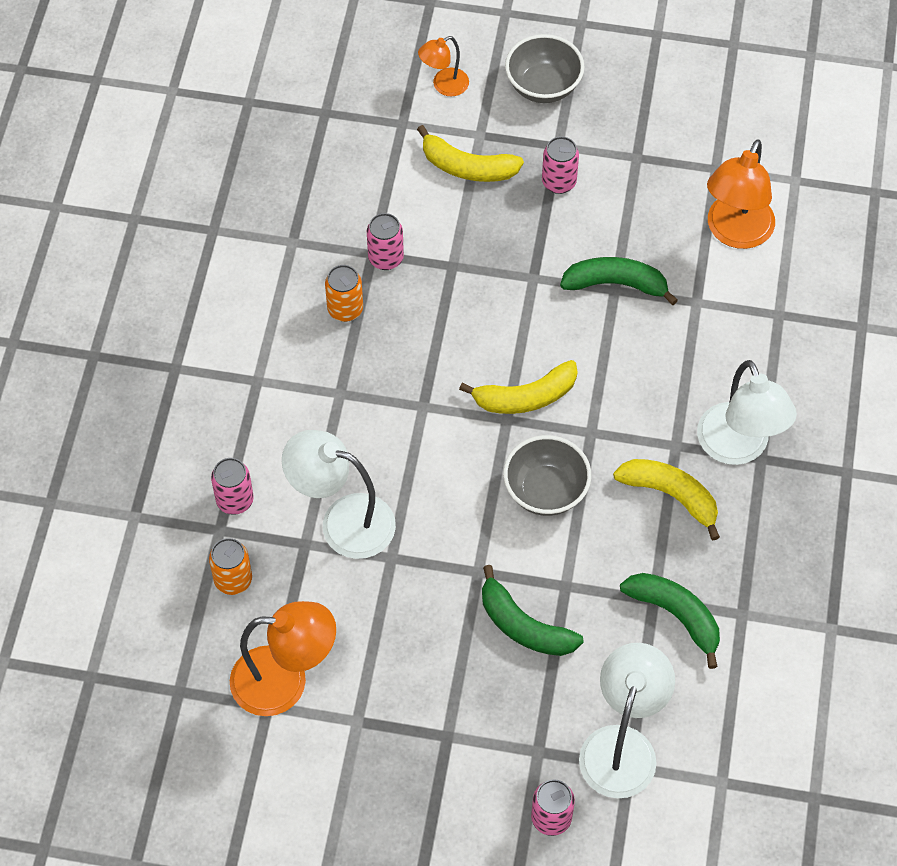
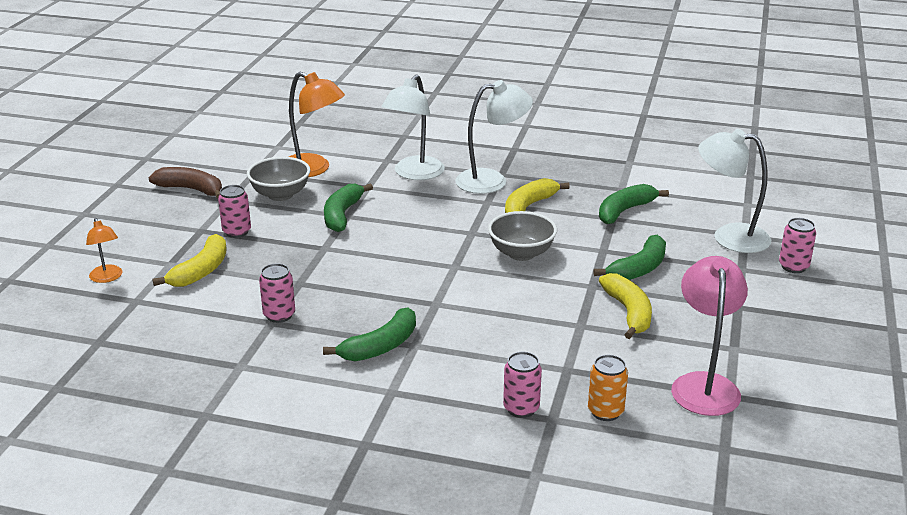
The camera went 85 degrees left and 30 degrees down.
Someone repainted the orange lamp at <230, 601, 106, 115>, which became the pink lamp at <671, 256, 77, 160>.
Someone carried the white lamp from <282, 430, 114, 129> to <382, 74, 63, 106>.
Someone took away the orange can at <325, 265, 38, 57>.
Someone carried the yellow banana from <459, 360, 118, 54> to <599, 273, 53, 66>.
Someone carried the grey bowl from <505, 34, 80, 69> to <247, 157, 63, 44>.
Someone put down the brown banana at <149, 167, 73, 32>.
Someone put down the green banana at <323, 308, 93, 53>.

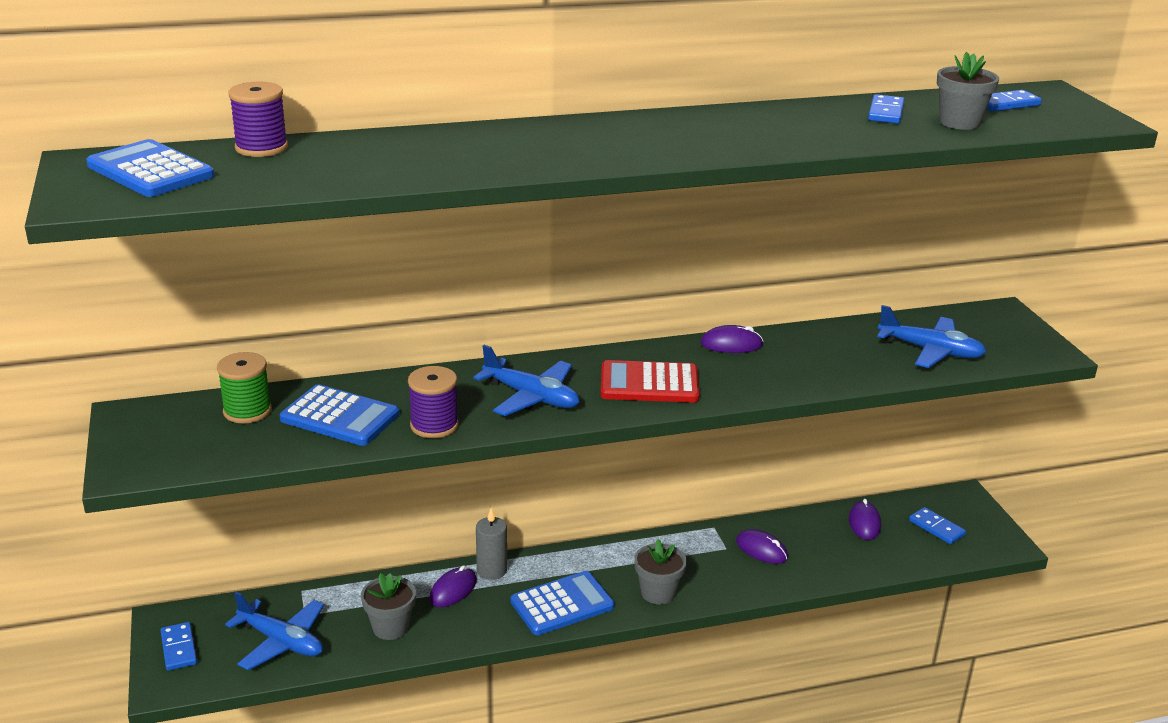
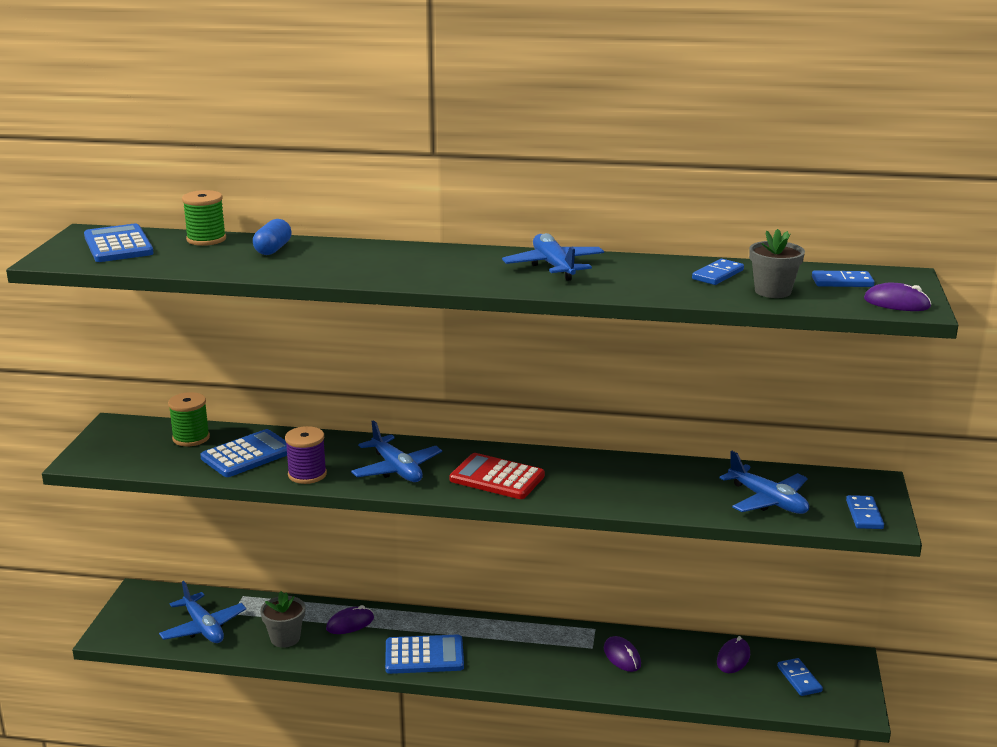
The camera went 25 degrees right and 5 degrees down.
Someone carried the blue domino from <160, 622, 37, 49> to <846, 495, 38, 34>.
Someone repainted the purple spool at <228, 82, 60, 75>, which became the green spool at <182, 190, 44, 56>.
Someone rotated the blue calculator at <280, 384, 119, 62> by 90 degrees counterclockwise.
Someone took away the grey candle at <476, 508, 31, 72>.
Someone took away the grey flower pot at <634, 539, 53, 65>.
Someone carried the purple mouse from <700, 325, 63, 28> to <864, 283, 67, 28>.
Someone put down the blue capsule at <253, 219, 39, 36>.
Someone put down the blue plane at <502, 233, 102, 48>.

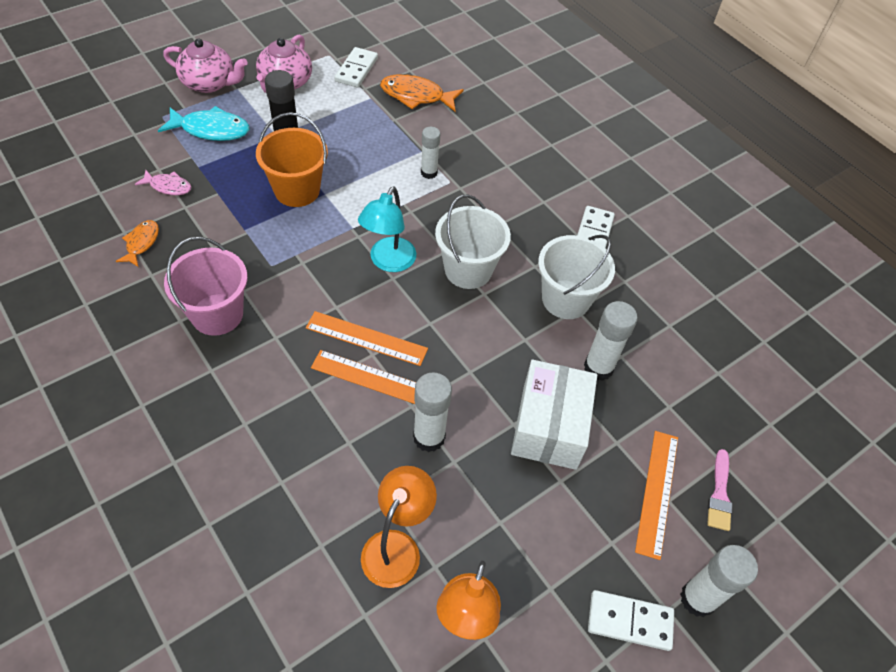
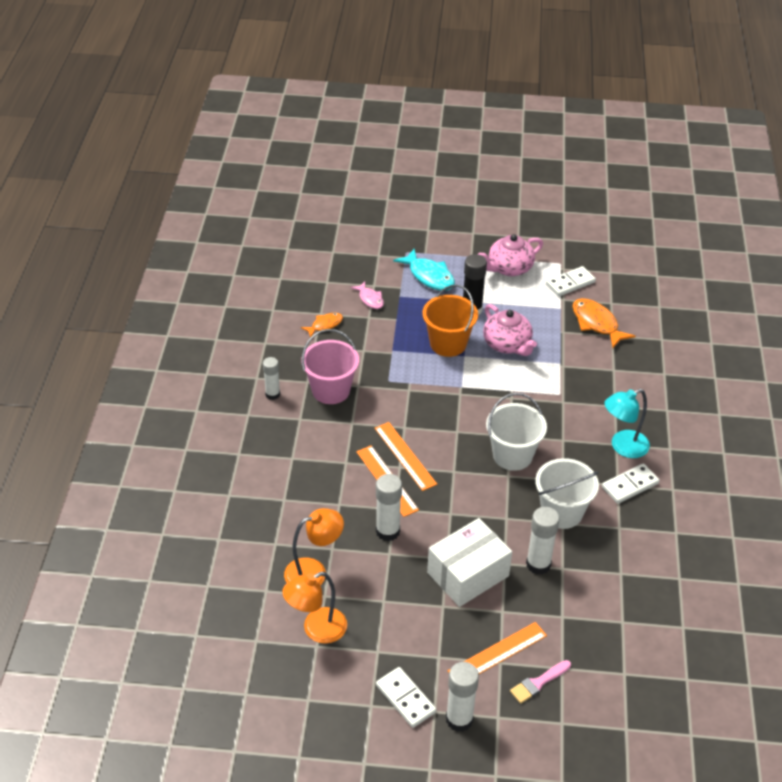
The camera went 45 degrees right and 10 degrees down.
Someone carried the pink teapot from <163, 39, 85, 54> to <483, 304, 54, 52>.
Someone carried the turquoise lamp from <358, 187, 58, 85> to <604, 389, 46, 69>.
Someone carried the white glue stick from <421, 127, 19, 52> to <263, 357, 17, 43>.

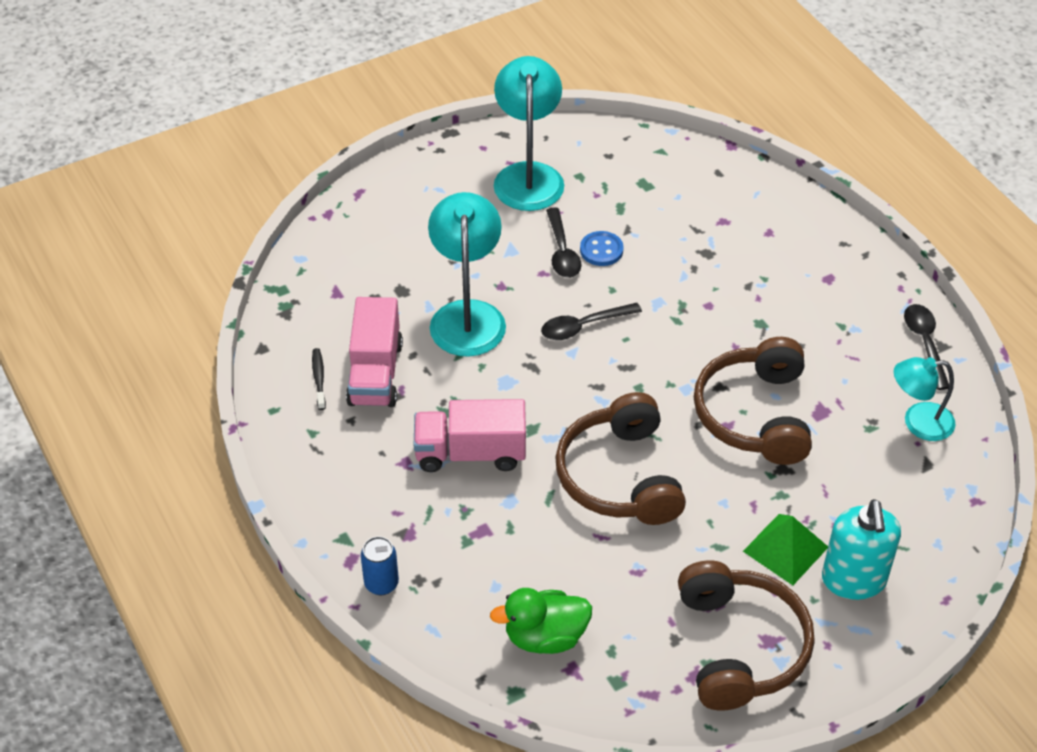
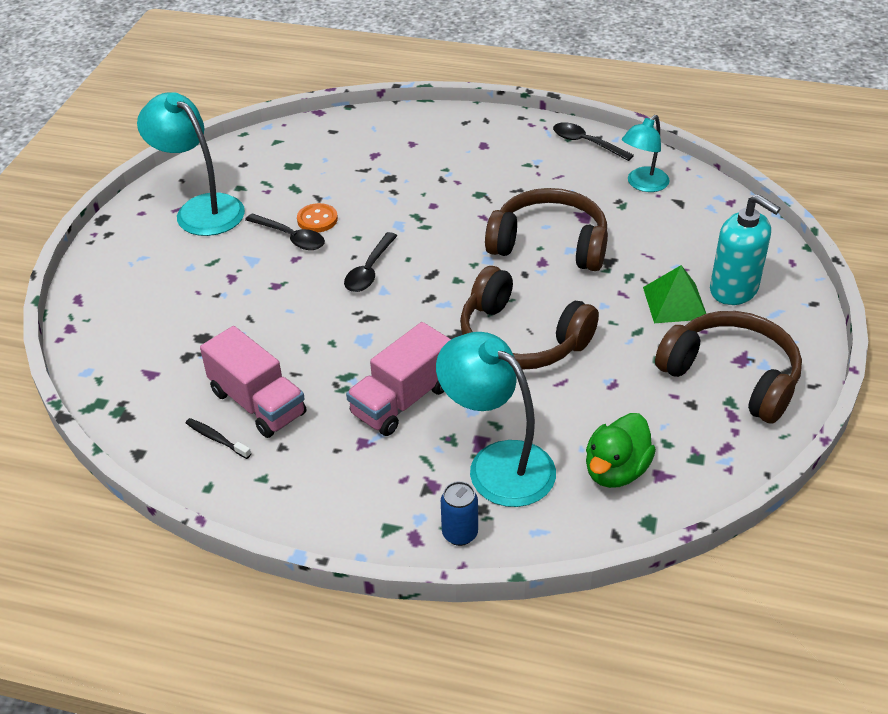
The camera went 45 degrees left and 5 degrees down.
Someone carried the turquoise lamp from <428, 192, 78, 165> to <436, 332, 120, 175>.
Someone repainted the blue button at <580, 231, 44, 35>, which became the orange button at <297, 203, 41, 29>.
Someone rotated the brown headphones at <694, 337, 118, 128> by 150 degrees clockwise.

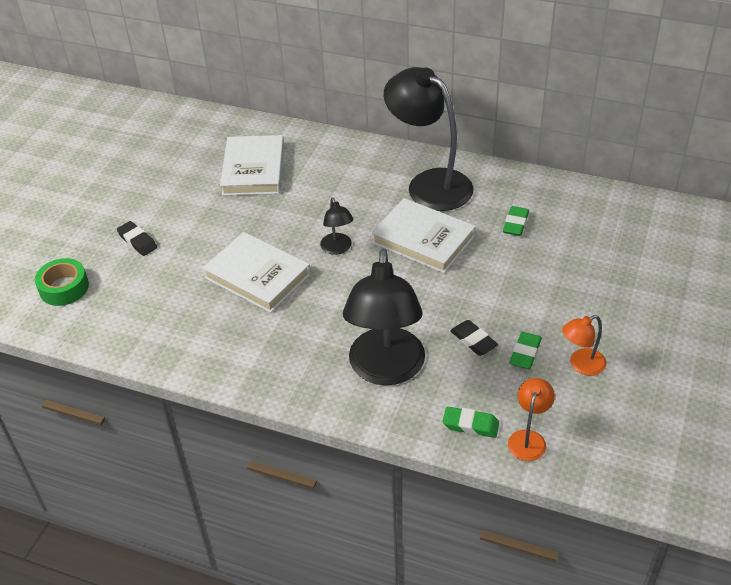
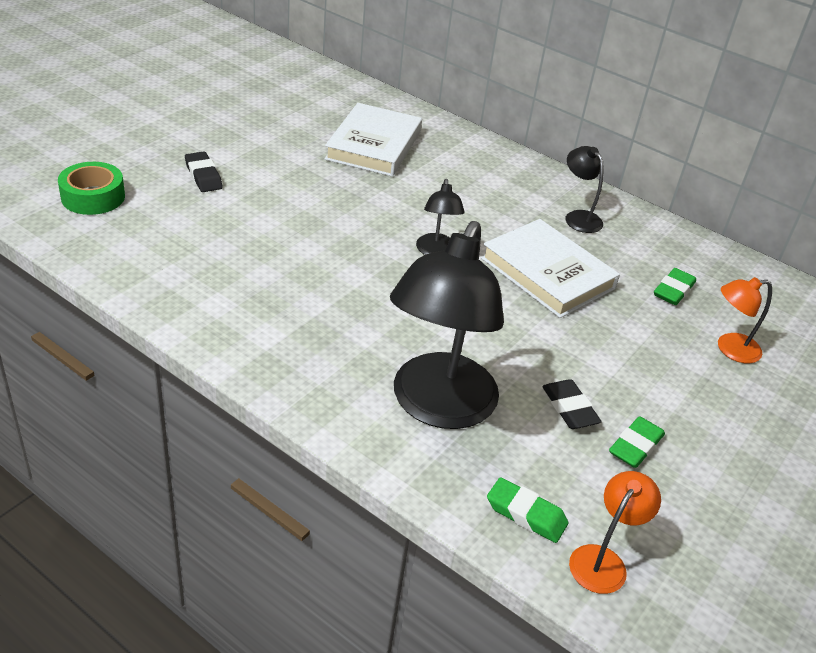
The camera went 10 degrees right and 5 degrees down.
Someone took away the white book at <202, 232, 109, 81>.
Someone scaled the black lamp at <384, 67, 90, 144> by 0.46.
Someone carried the orange lamp from <562, 315, 44, 61> to <718, 277, 54, 87>.

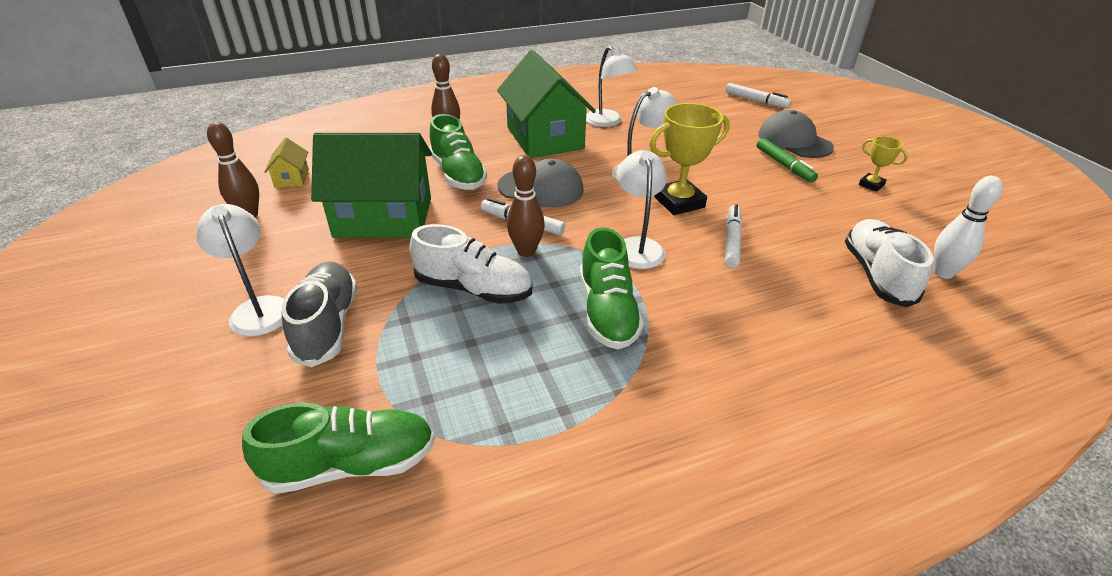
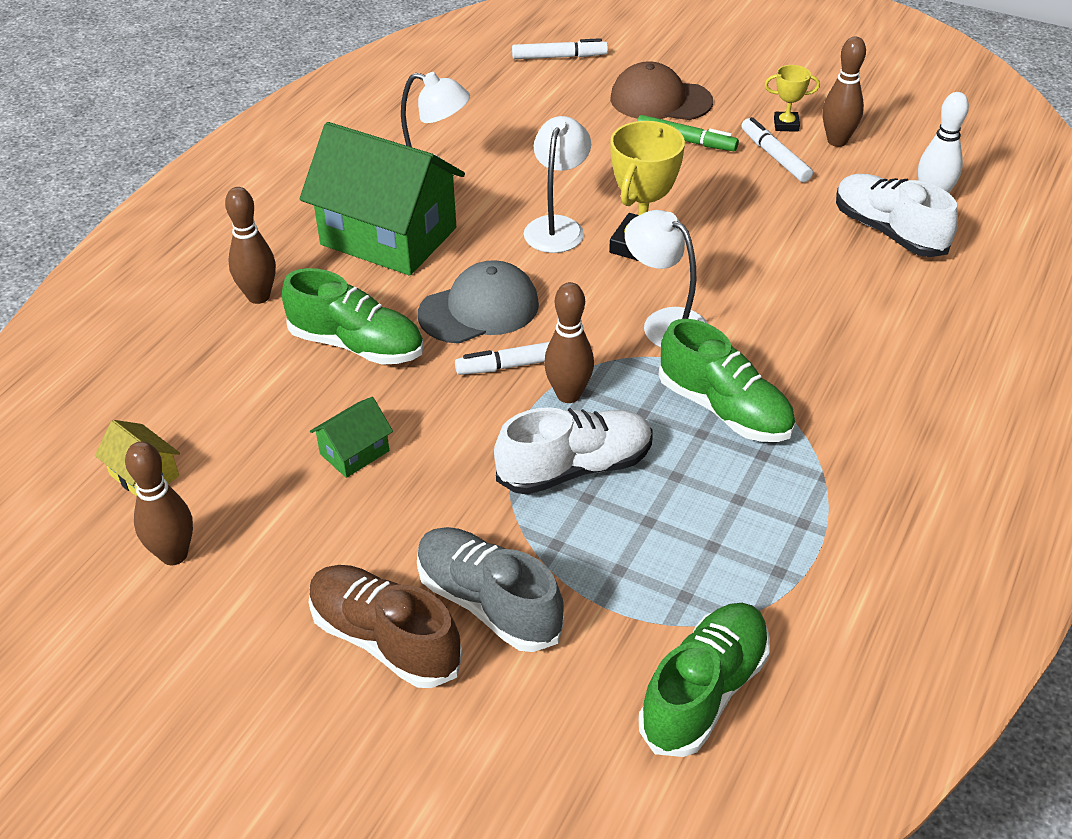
The camera went 40 degrees left and 5 degrees up.
Someone swapped the white lamp at <196, 204, 88, 133> for the brown shoe at <309, 565, 154, 123>.
Someone scaled the green house at <311, 133, 121, 105> by 0.42.
Someone carried the white marker from <725, 204, 17, 64> to <741, 117, 72, 65>.
Someone repainted the grey cap at <758, 110, 76, 48>, which became the brown cap at <610, 61, 103, 59>.
Someone put down the brown bowling pin at <822, 36, 44, 111>.

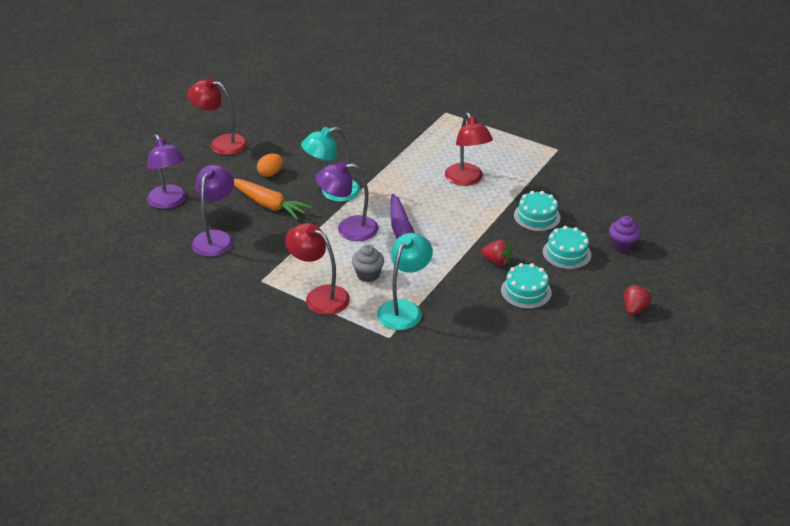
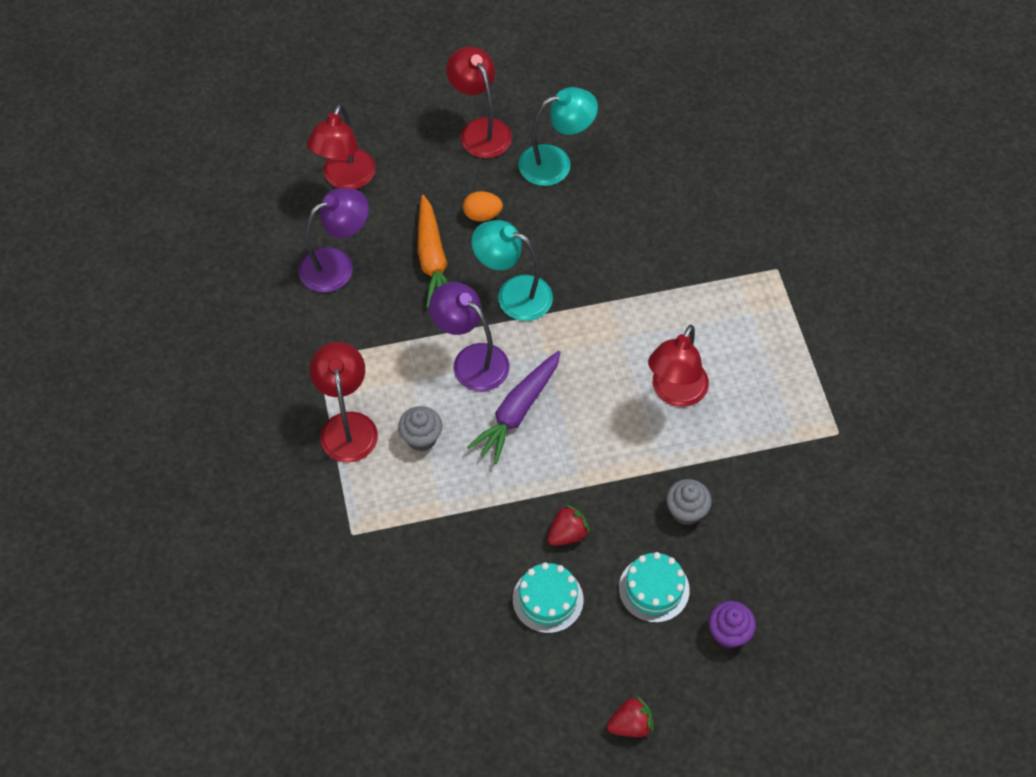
The camera went 45 degrees right and 20 degrees up.
Someone repainted the purple lamp at <147, 134, 39, 75>, which became the red lamp at <307, 104, 69, 85>.
Someone carried the turquoise lamp from <377, 233, 56, 97> to <519, 87, 79, 99>.
Someone rotated the red strawberry at <481, 239, 31, 27> by 105 degrees counterclockwise.
Someone swapped the turquoise cake at <514, 191, 47, 41> for the grey cupcake at <666, 479, 46, 46>.

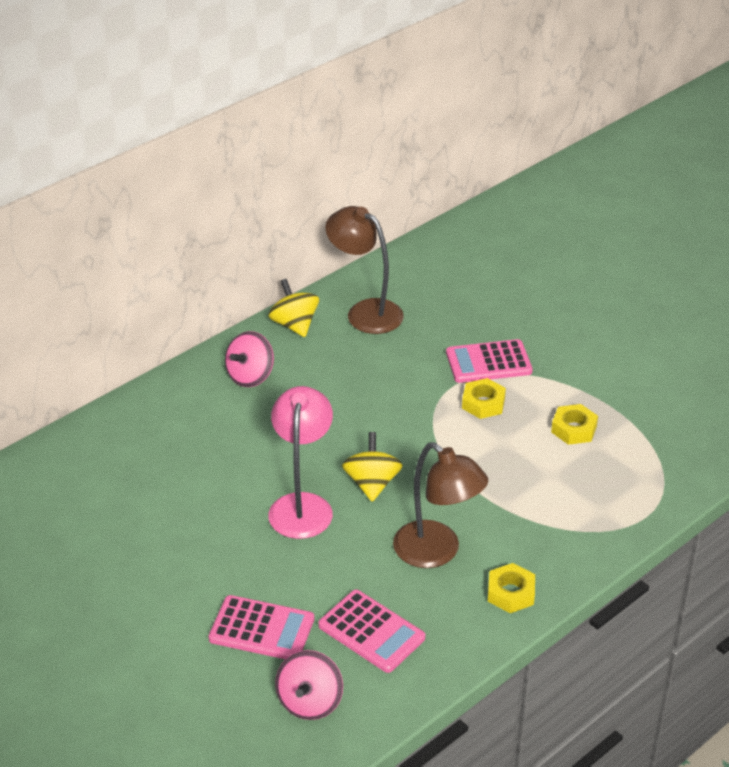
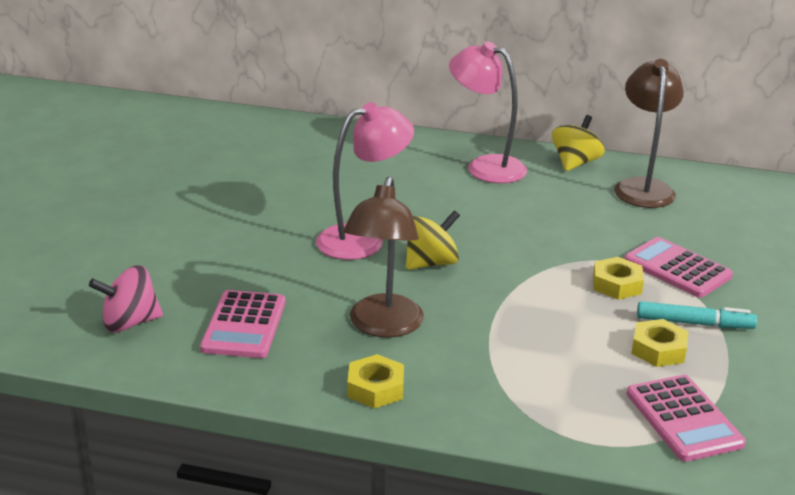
The camera went 55 degrees right and 10 degrees down.
Someone carried the pink calculator from <208, 595, 106, 64> to <626, 375, 120, 87>.
Someone swapped the pink spinning top at <225, 331, 49, 56> for the pink lamp at <449, 42, 78, 141>.
Someone put down the turquoise marker at <637, 301, 120, 28>.

